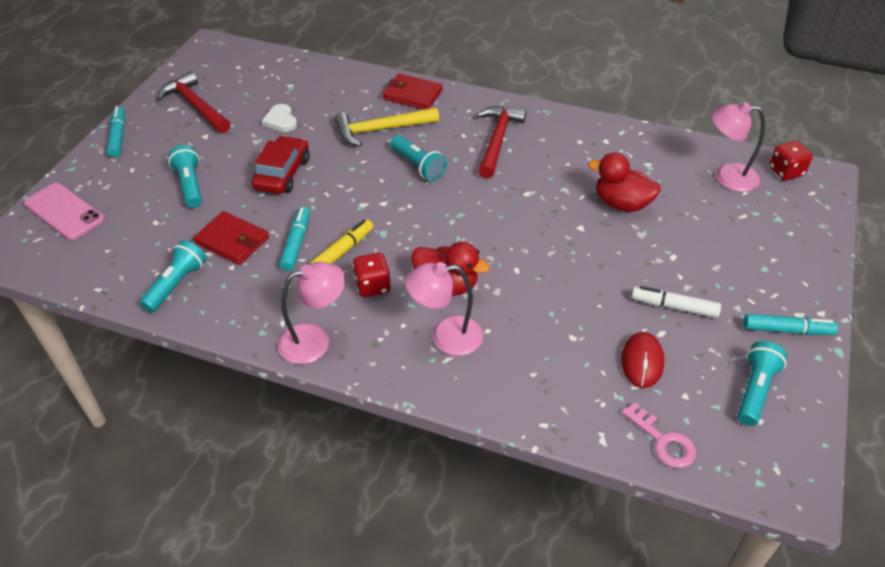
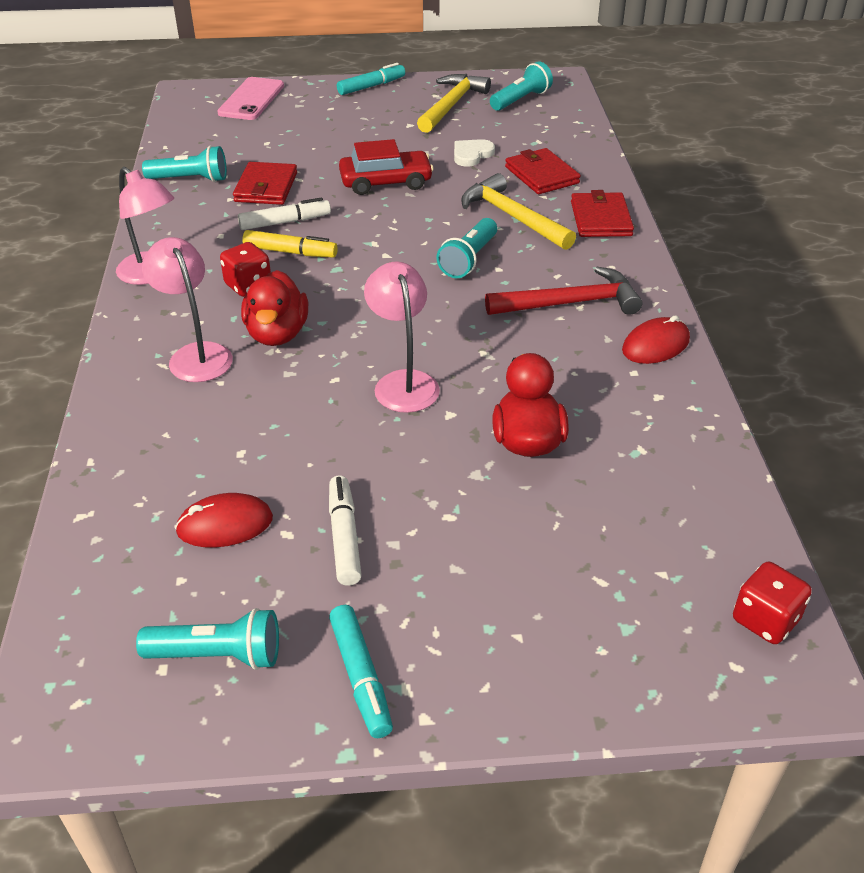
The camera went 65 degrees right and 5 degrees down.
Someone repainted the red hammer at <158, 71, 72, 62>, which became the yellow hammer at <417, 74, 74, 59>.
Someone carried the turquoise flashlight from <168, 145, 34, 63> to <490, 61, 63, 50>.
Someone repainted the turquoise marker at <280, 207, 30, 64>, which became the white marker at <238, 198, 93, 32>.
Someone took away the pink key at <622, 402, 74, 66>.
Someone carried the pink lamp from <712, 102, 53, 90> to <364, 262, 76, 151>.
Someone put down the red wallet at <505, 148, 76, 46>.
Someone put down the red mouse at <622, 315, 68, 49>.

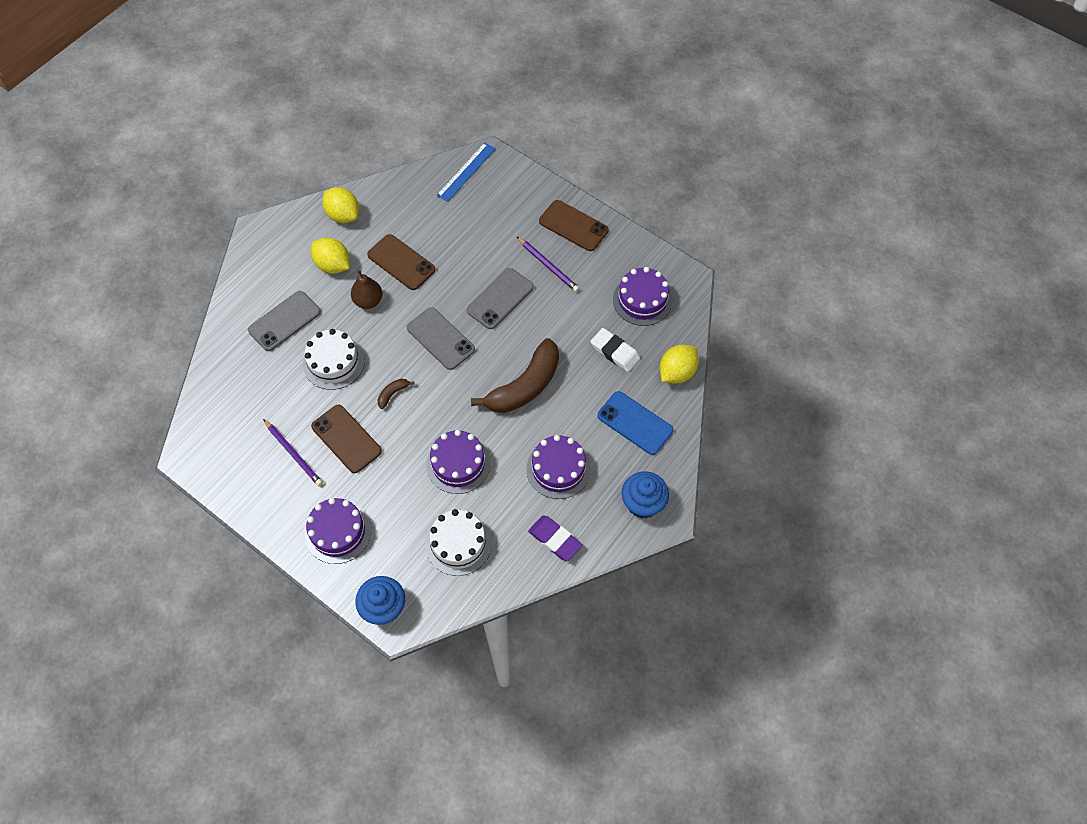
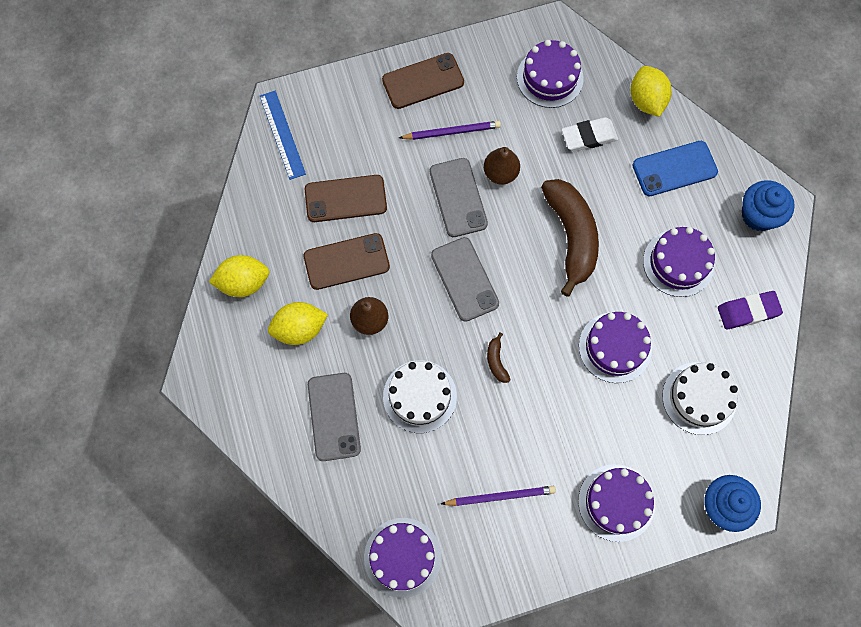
The camera went 55 degrees left and 10 degrees up.
Someone carried the brown phone from <311, 405, 71, 68> to <305, 175, 82, 47>.
Someone rotated the grey phone at <407, 307, 68, 63> by 75 degrees clockwise.
Someone put down the purple cake at <364, 518, 78, 80>.
Someone put down the brown pear at <484, 147, 36, 38>.

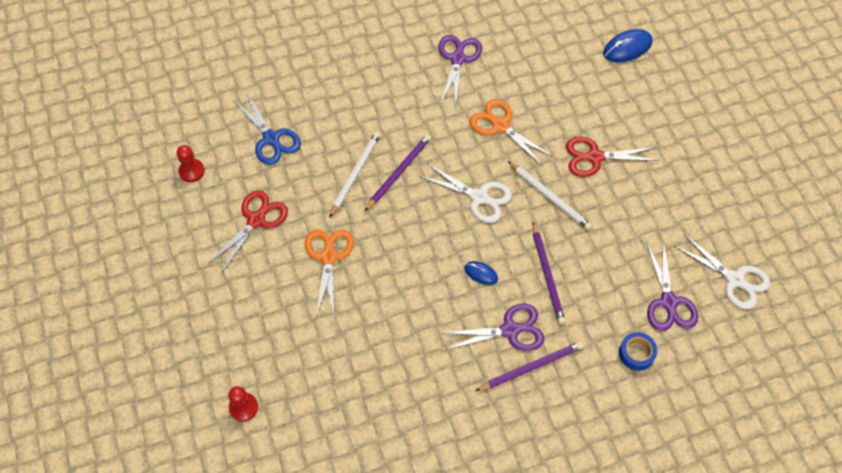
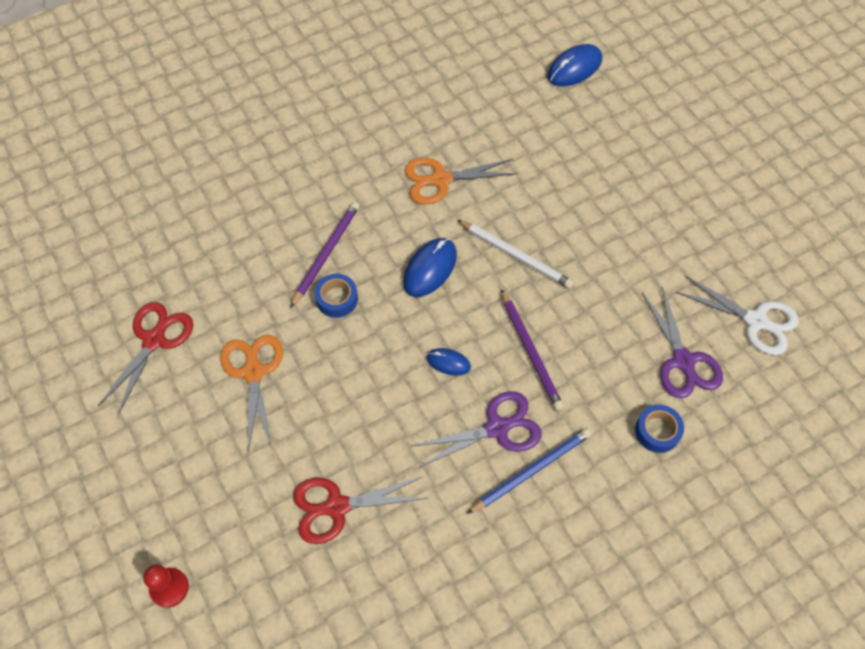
The camera went 10 degrees left and 0 degrees up.
Someone took away the red pawn at <177, 145, 28, 37>.
Someone took away the blue scissors at <233, 93, 68, 72>.
Someone took away the white pencil at <329, 131, 52, 87>.
Someone swapped the white scissors at <419, 163, 93, 60> for the blue mouse at <403, 238, 54, 59>.
Someone took away the purple scissors at <438, 35, 44, 70>.
Someone rotated the orange scissors at <469, 99, 84, 67> by 45 degrees counterclockwise.
Someone repainted the purple pencil at <475, 342, 108, 49>, which became the blue pencil at <467, 428, 125, 86>.
Someone carried the red scissors from <566, 137, 94, 40> to <293, 476, 135, 68>.
Someone put down the blue tape at <315, 274, 43, 44>.

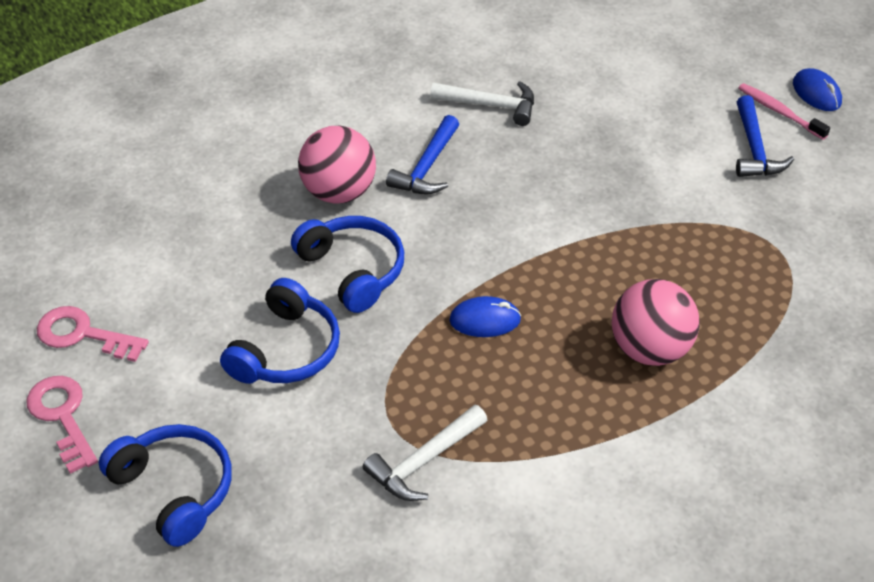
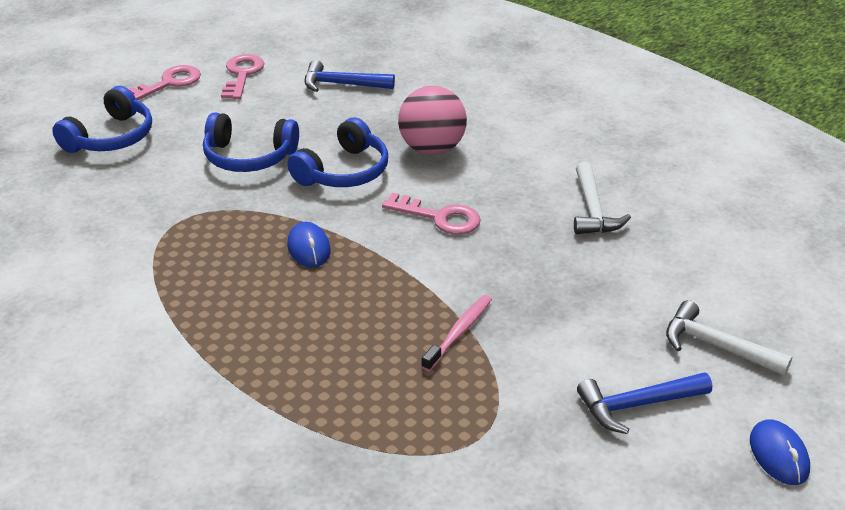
The camera went 75 degrees right and 10 degrees down.
Someone carried the white hammer from <363, 404, 124, 97> to <666, 300, 126, 76>.
Someone carried the blue hammer from <386, 115, 73, 79> to <305, 60, 90, 32>.
Someone took away the pink ball at <611, 279, 89, 87>.
Someone carried the pink toothbrush from <738, 83, 92, 57> to <421, 295, 71, 76>.
Someone rotated the blue mouse at <793, 68, 49, 43> by 60 degrees counterclockwise.
Someone put down the pink key at <382, 193, 99, 42>.

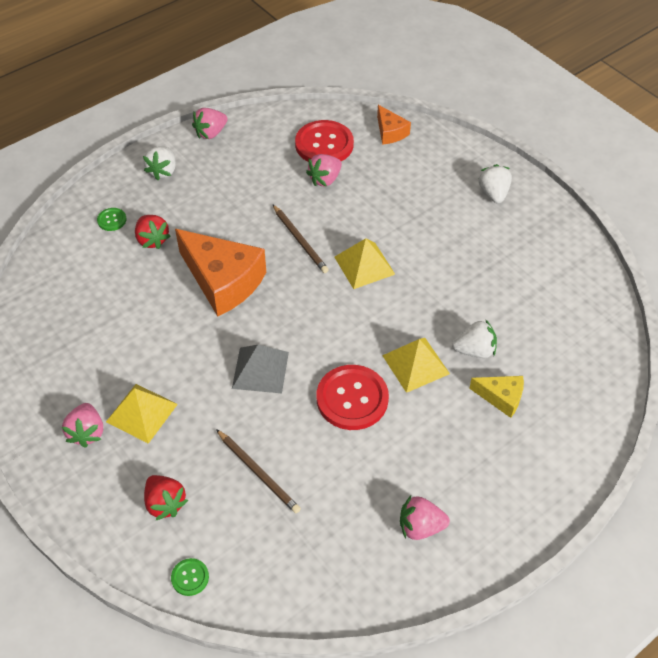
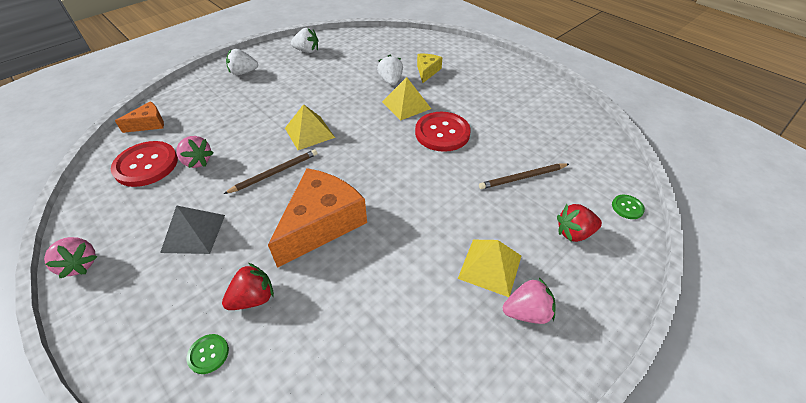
The camera went 95 degrees left and 5 degrees down.
Someone carried the white strawberry from <143, 146, 33, 34> to <291, 28, 27, 25>.
Someone rotated the red strawberry at <144, 475, 44, 45> by 150 degrees counterclockwise.
Someone rotated the brown pencil at <216, 429, 85, 84> by 150 degrees counterclockwise.
Someone carried the grey pyramid from <232, 345, 57, 48> to <160, 205, 65, 49>.
Someone took away the pink strawberry at <400, 496, 50, 44>.

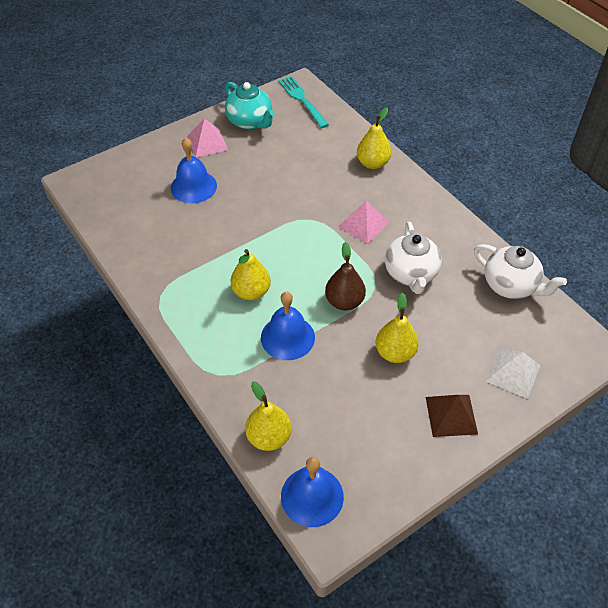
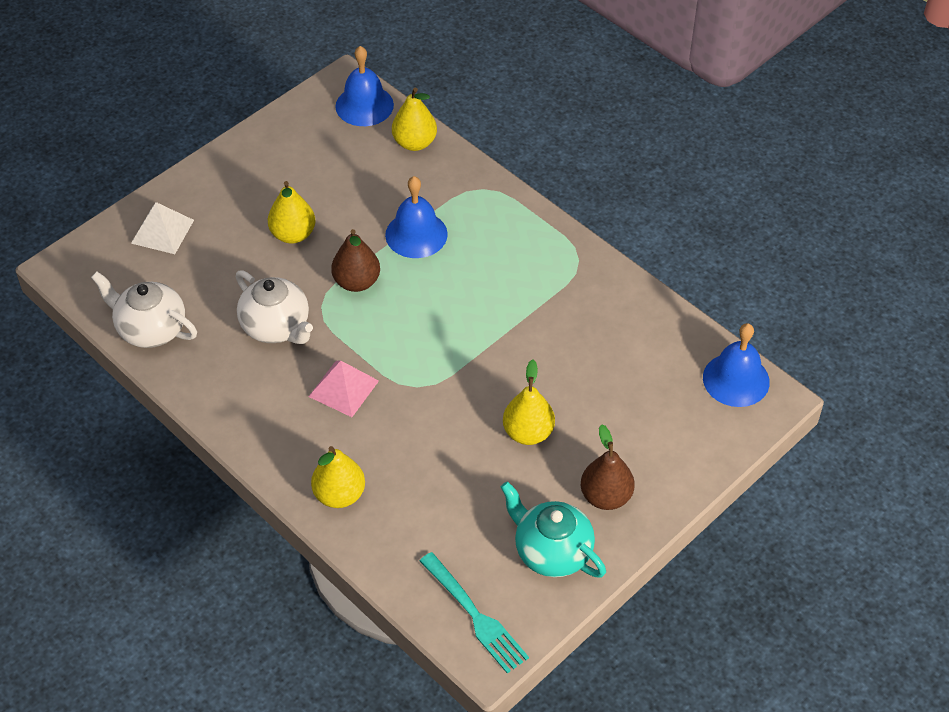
The camera went 170 degrees right and 0 degrees up.
Someone carried the blue bell from <171, 138, 46, 65> to <703, 323, 67, 84>.
Someone swapped the pink pyramid at <187, 119, 41, 38> for the brown pear at <581, 424, 54, 86>.
Someone carried the yellow pear from <230, 249, 41, 51> to <503, 359, 52, 86>.
Someone rotated the white teapot at <385, 222, 57, 72> by 150 degrees clockwise.
Someone took away the brown pyramid at <426, 395, 52, 42>.

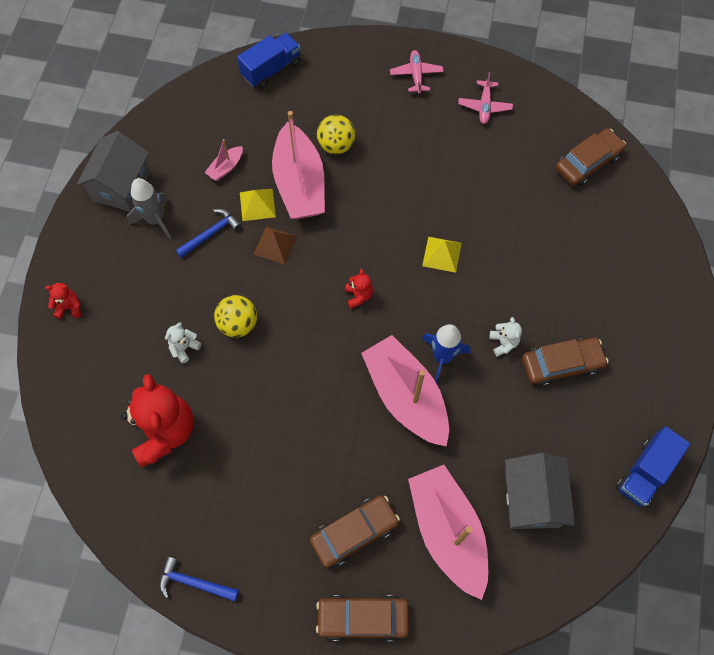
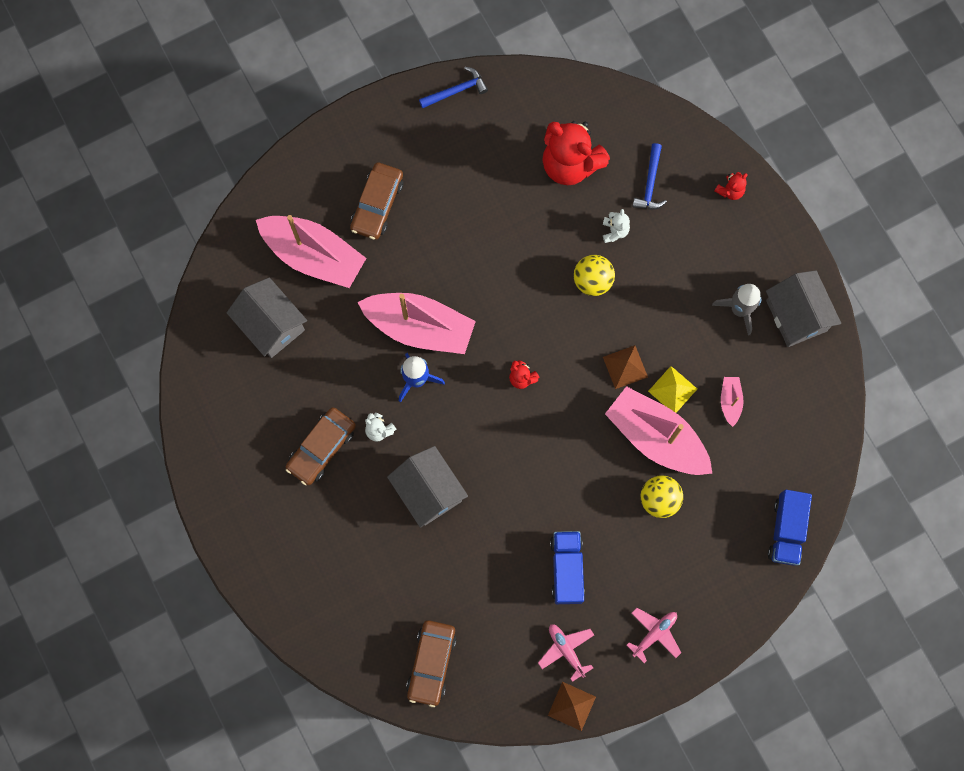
The camera went 140 degrees right and 10 degrees up.
Someone carried the blue hammer from <176, 209, 66, 49> to <632, 143, 35, 66>.
Someone took away the brown car at <316, 595, 93, 46>.
Someone rotated the pink plane at <390, 50, 53, 44> by 90 degrees counterclockwise.
Someone took away the yellow pyramid at <422, 237, 40, 36>.
Someone carried the blue truck from <616, 427, 74, 81> to <550, 531, 35, 73>.
Someone put down the grey house at <387, 446, 81, 82>.
Someone put down the brown pyramid at <548, 682, 48, 49>.

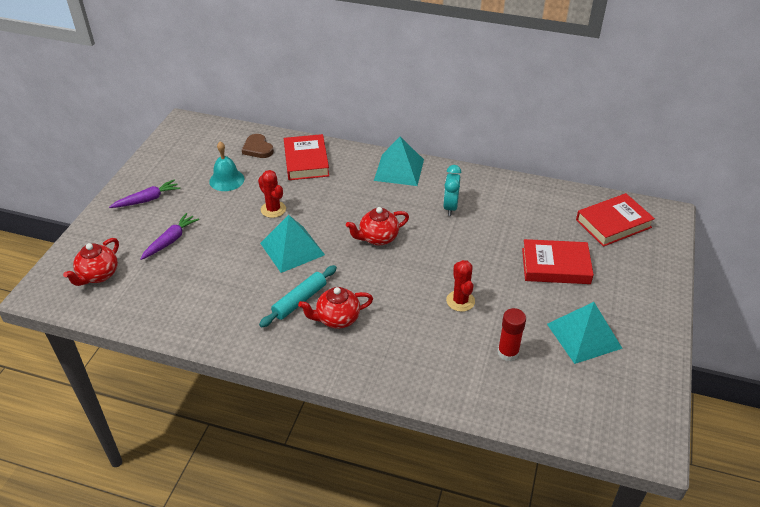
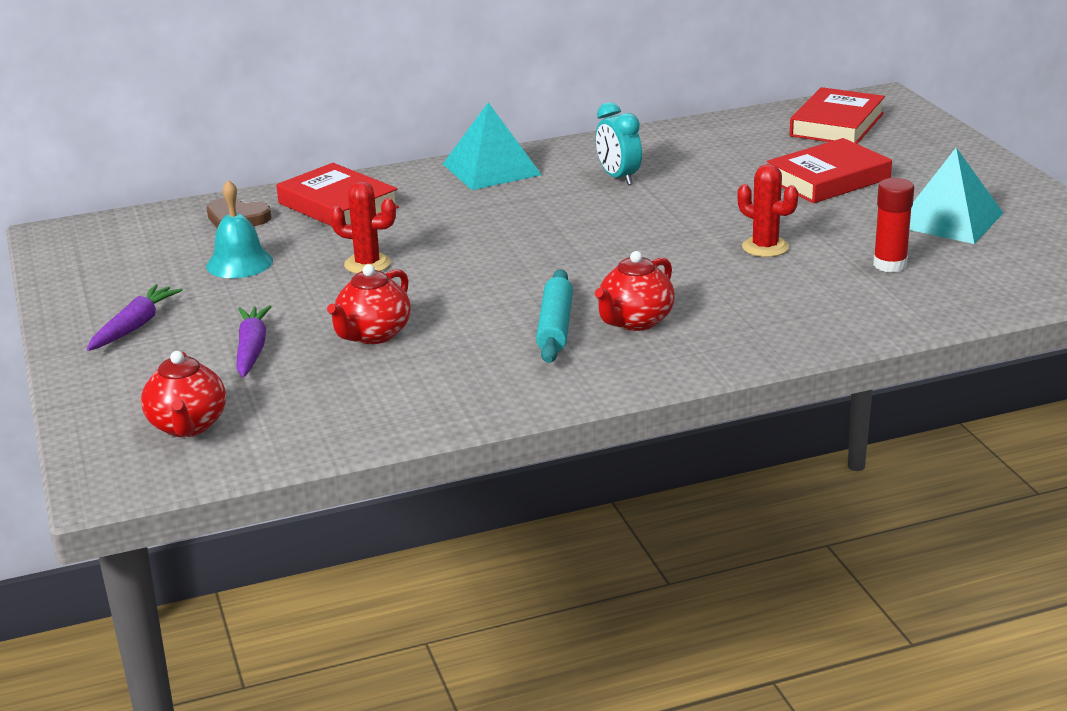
The camera went 35 degrees left and 15 degrees down.
Someone took away the turquoise pyramid at <260, 215, 65, 58>.
Someone carried the red teapot from <346, 207, 63, 39> to <327, 264, 84, 80>.

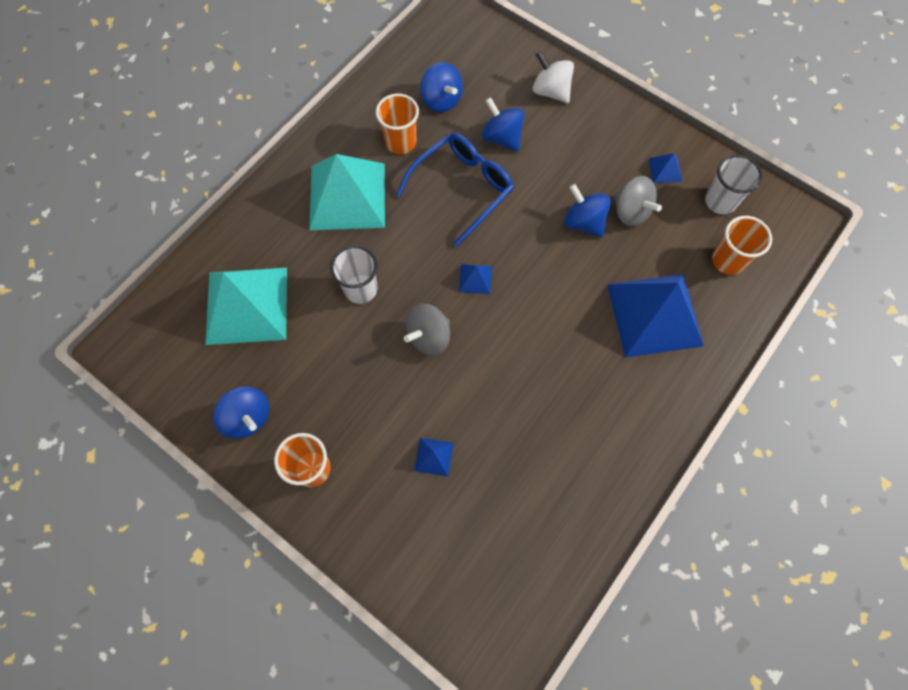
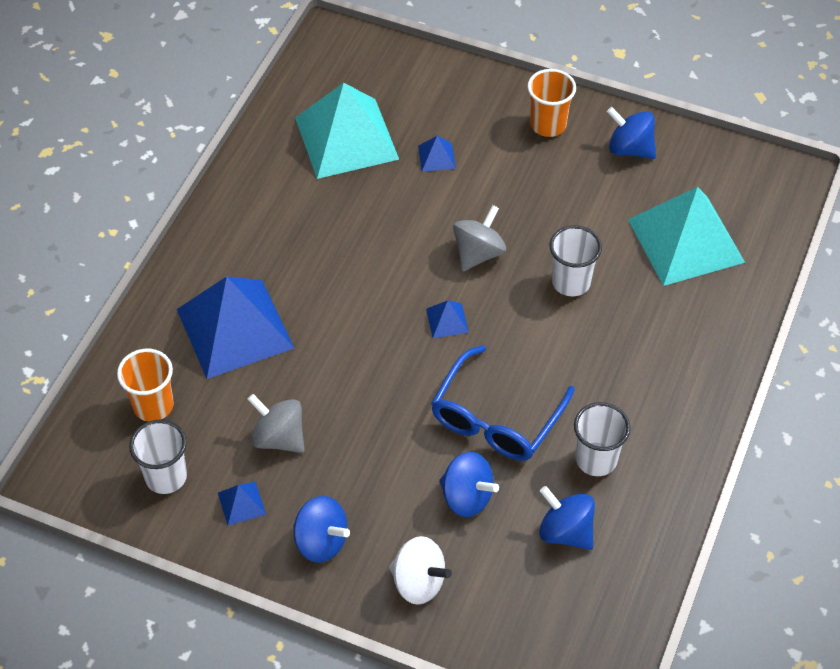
The camera went 165 degrees right and 15 degrees down.
Someone carried the turquoise pyramid from <309, 154, 76, 76> to <295, 83, 104, 96>.
Someone repainted the orange cup at <376, 94, 43, 60>, which became the white cup at <574, 402, 56, 74>.
Someone carried the blue spinning top from <564, 184, 47, 53> to <293, 496, 57, 67>.

